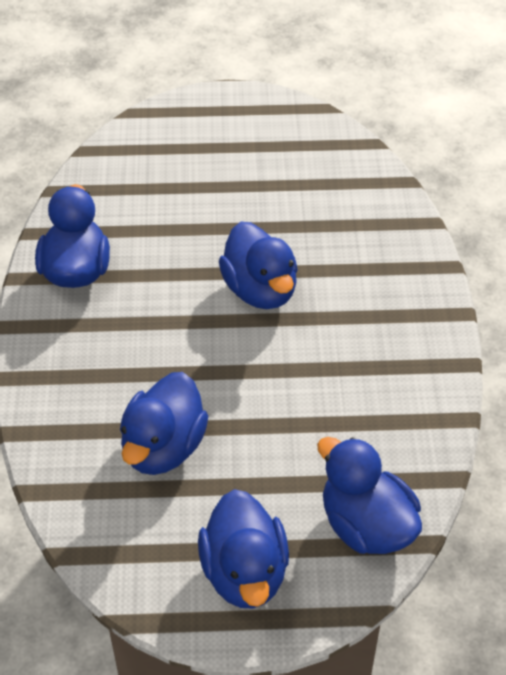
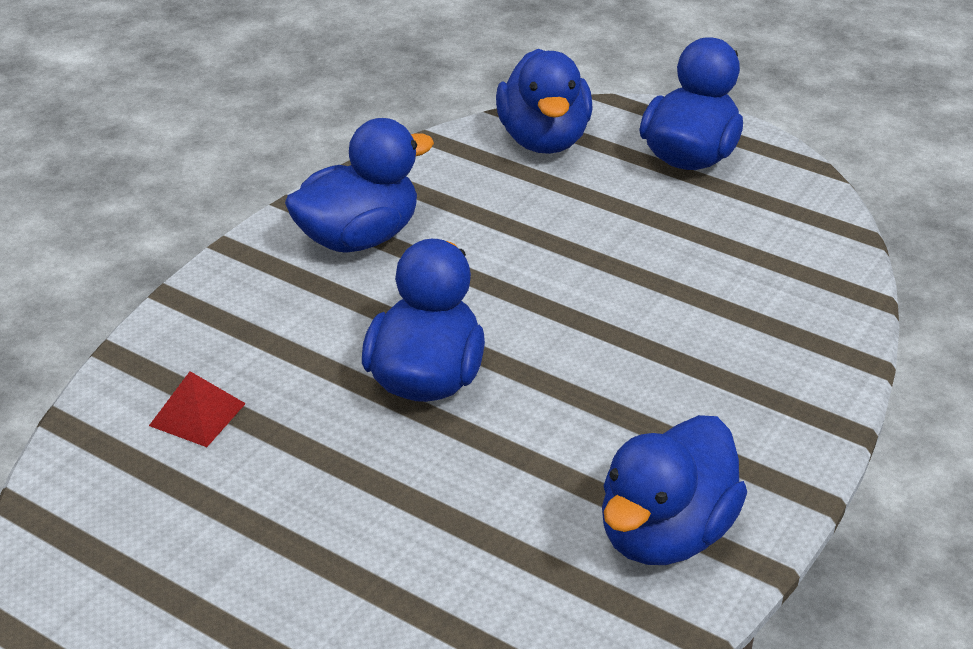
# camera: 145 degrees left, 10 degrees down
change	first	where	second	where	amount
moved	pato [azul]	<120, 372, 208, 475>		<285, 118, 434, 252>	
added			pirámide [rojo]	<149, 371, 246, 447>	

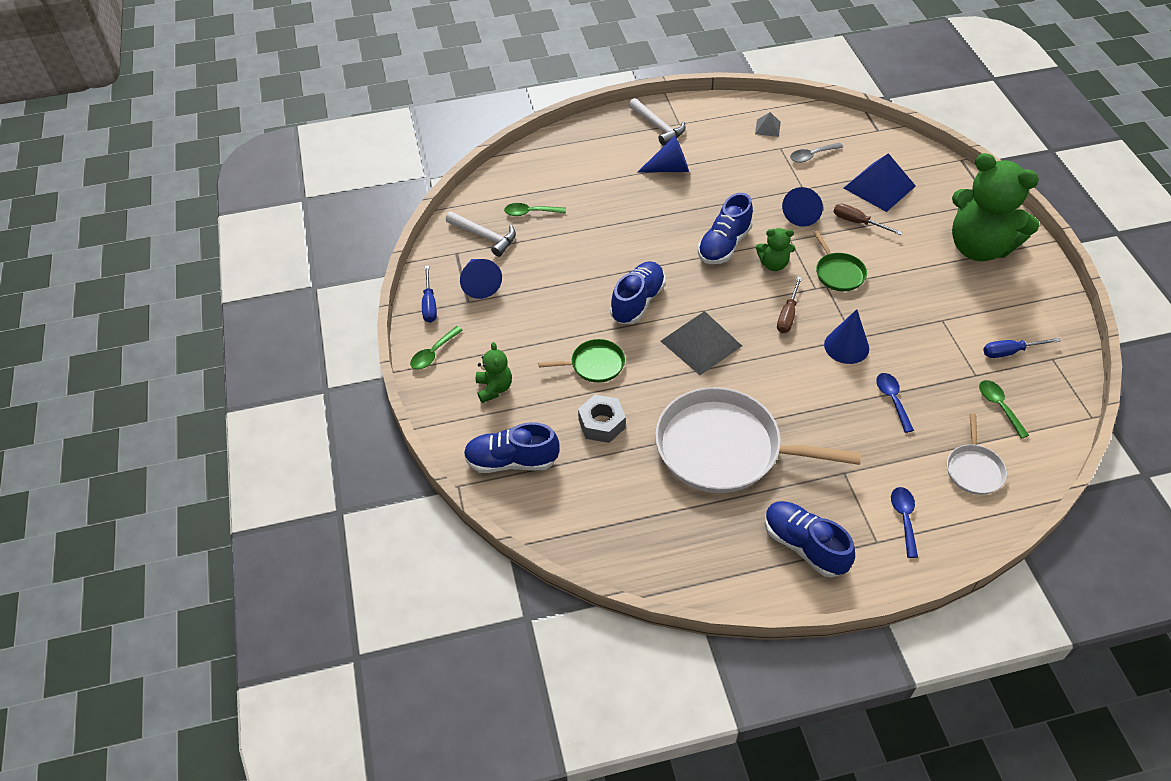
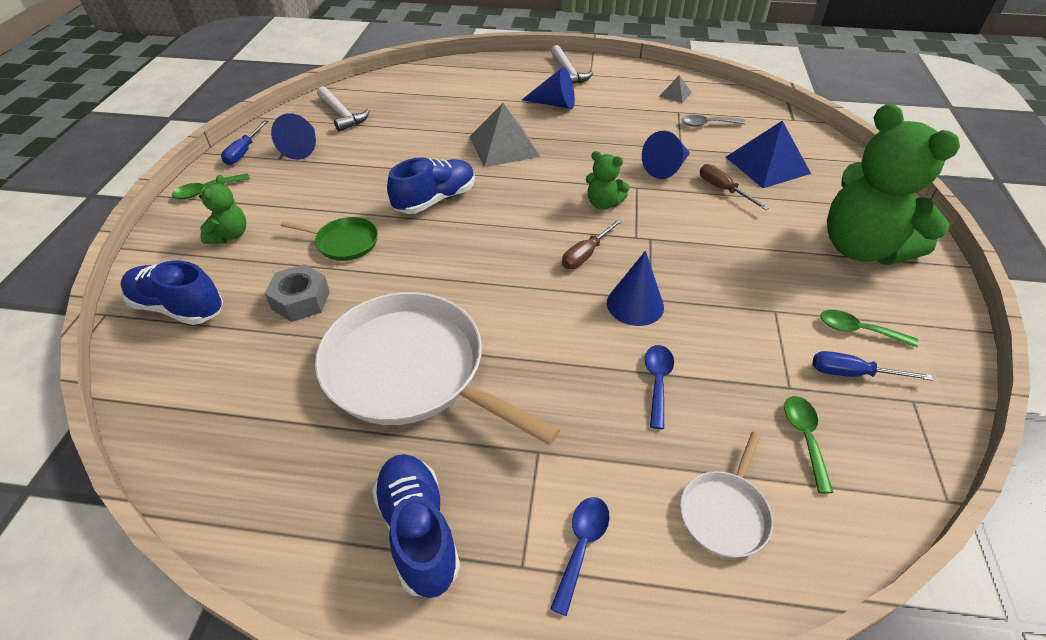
# camera: 20 degrees right, 5 degrees down
change	first	where	second	where	amount
removed	zapato [azul]	<698, 193, 753, 264>			
moved	cuchara [verde]	<504, 203, 566, 216>		<820, 310, 918, 347>	
removed	sartén [verde]	<813, 231, 867, 291>			
moved	pirámide [gris]	<661, 311, 742, 375>		<470, 103, 540, 167>	

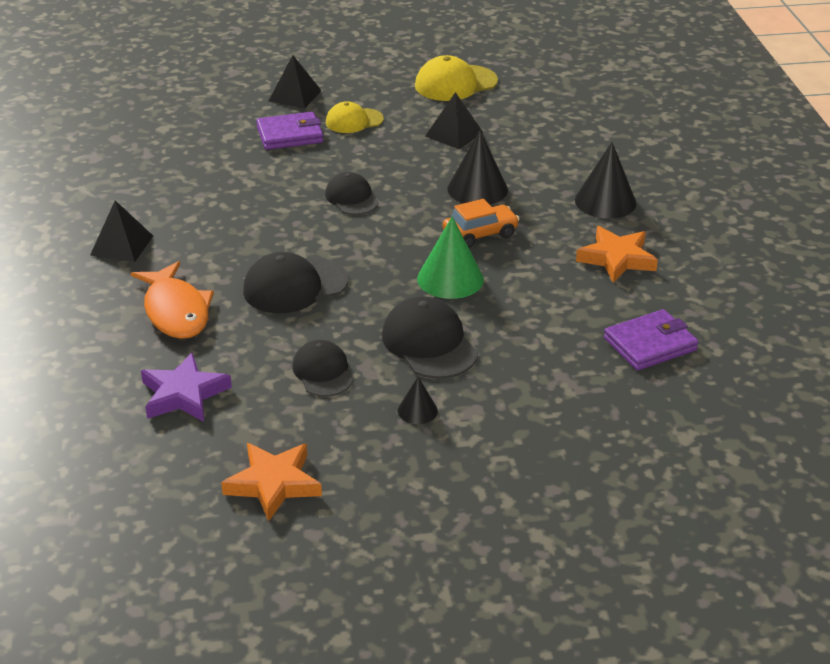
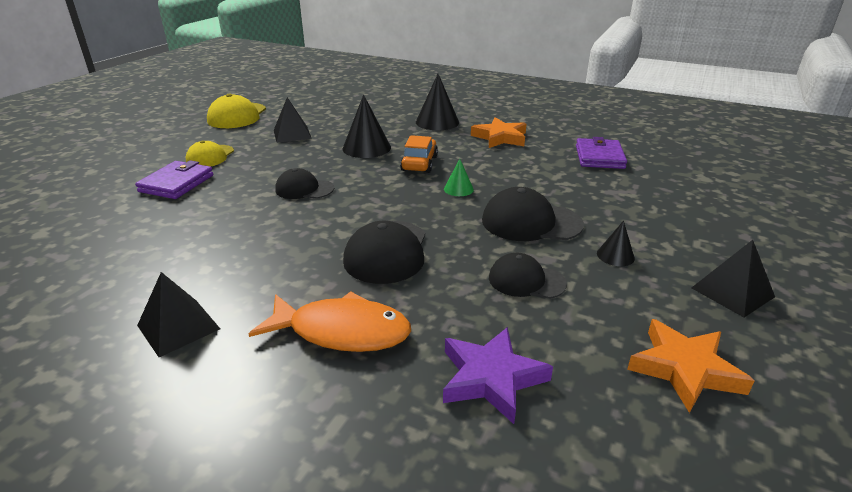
# camera: 55 degrees left, 5 degrees down
change	first	where	second	where	amount
moved	pirámide [negro]	<269, 55, 322, 108>		<692, 240, 775, 317>	
resized	cono [verde]	<417, 216, 484, 299>		<444, 159, 474, 196>	x0.53

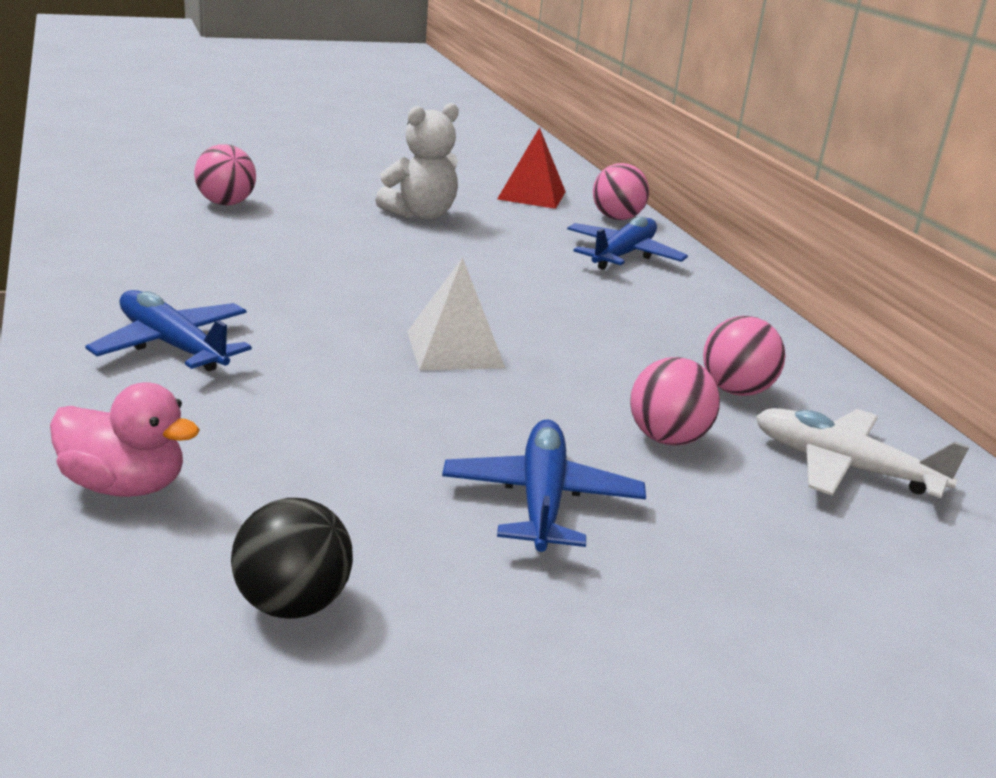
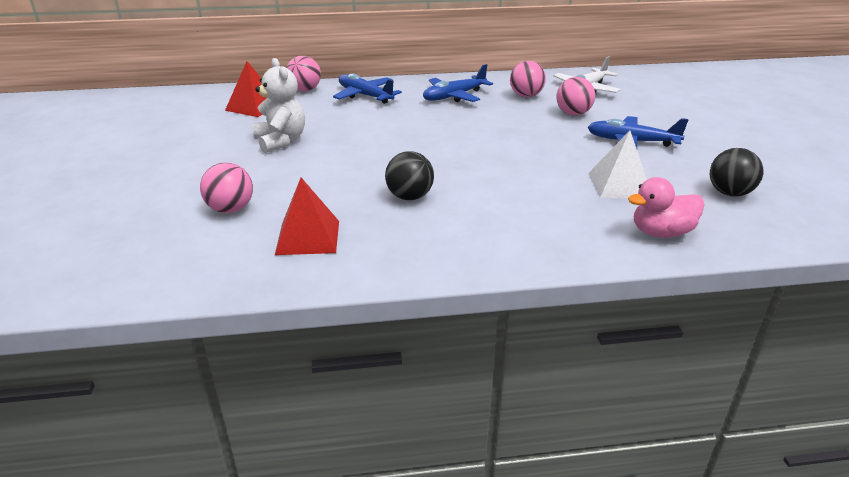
# camera: 75 degrees left, 5 degrees up
change	first	where	second	where	amount
moved	pirámide [blanco]	<407, 257, 506, 370>		<588, 131, 647, 198>	
moved	avión [azul]	<85, 290, 252, 371>		<423, 64, 493, 102>	
turned	pato [rosa]	<50, 383, 200, 497>		<628, 177, 704, 238>	135 degrees counterclockwise
added			pelota [negro]	<385, 151, 434, 200>	
added			pirámide [rojo]	<275, 178, 339, 255>	

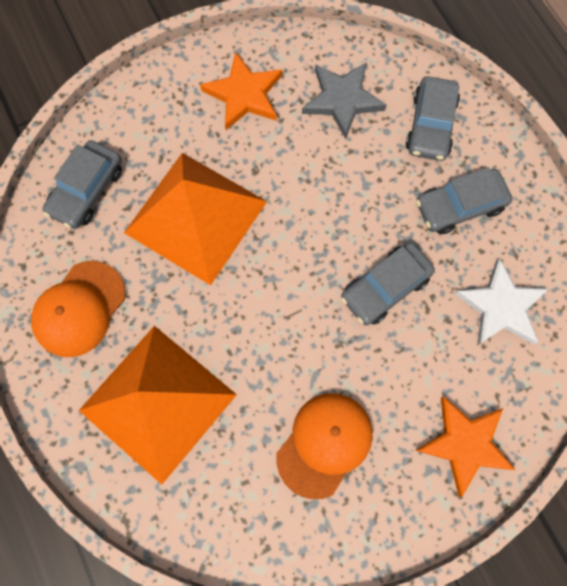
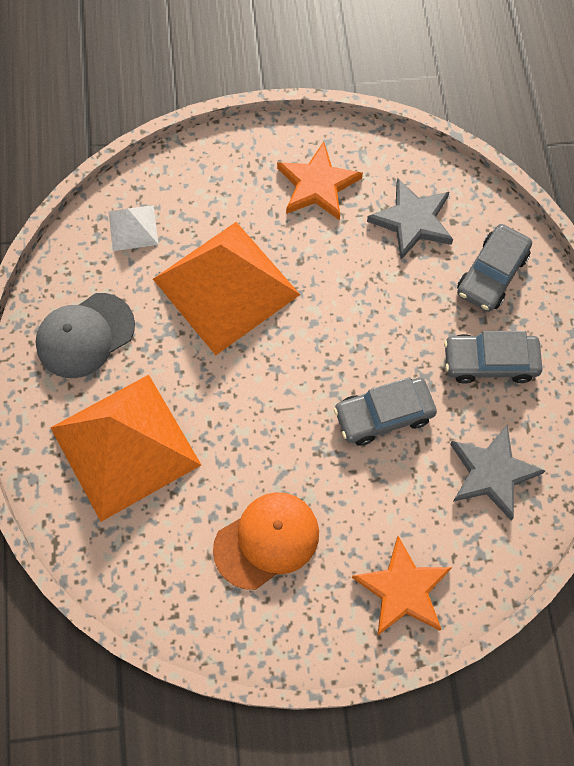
# camera: 20 degrees right, 5 degrees down
change	first	where	second	where	amount
replaced	coche [gris]	<43, 140, 122, 229>	pirámide [blanco]	<108, 205, 159, 251>	
recoloured	estrella [blanco]	<454, 258, 548, 346>	estrella [gris]	<450, 425, 545, 520>	
recoloured	gorra [naranja]	<31, 261, 125, 357>	gorra [gris]	<35, 293, 135, 378>	

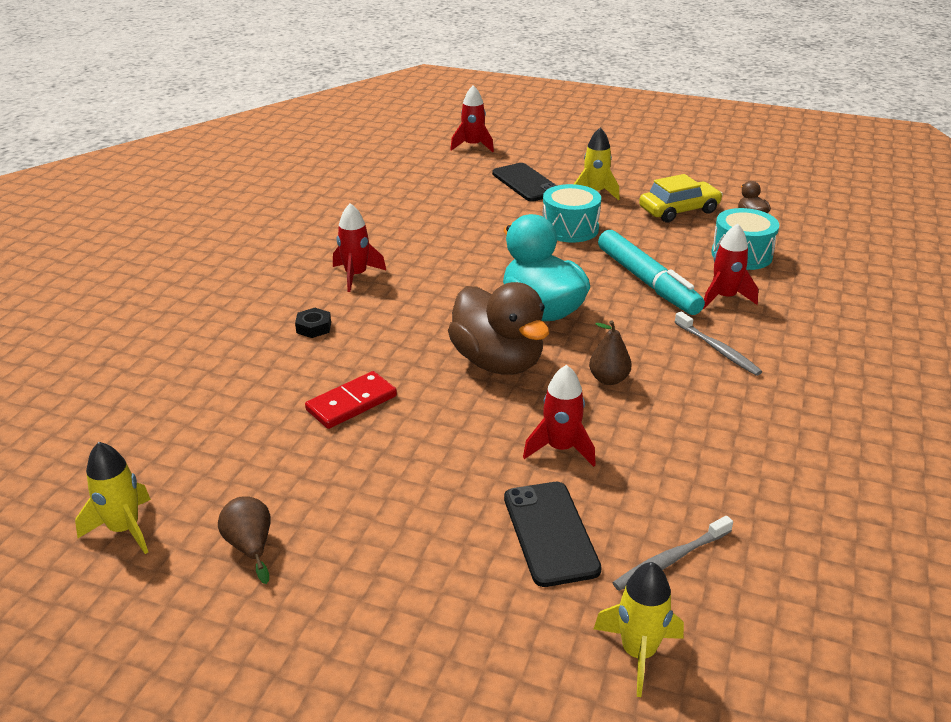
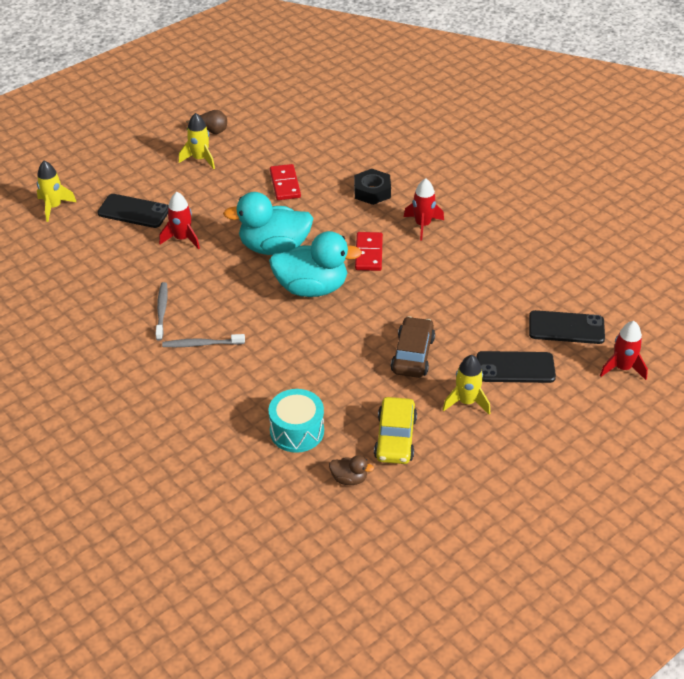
# camera: 120 degrees right, 10 degrees up
change	first	where	second	where	amount
replaced	tambor [turquesa]	<542, 184, 601, 243>	coche [marrón]	<391, 316, 435, 378>	
removed	cohete [rojo]	<703, 224, 758, 309>			
removed	rotulador [turquesa]	<598, 230, 705, 315>			
recoloured	pato [marrón]	<448, 282, 549, 375>	pato [turquesa]	<223, 192, 313, 255>	
resized	tuerca [negro]	<295, 308, 331, 338>		<354, 169, 391, 205>	x1.66
removed	pera [marrón]	<589, 320, 632, 385>			
moved	cohete [amarillo]	<75, 442, 151, 554>		<179, 113, 215, 169>	
moved	cepillo de dientes [gris]	<612, 516, 733, 591>		<156, 282, 168, 341>	
added			ficha de dominó [rojo]	<355, 232, 383, 271>	
added			móvil [negro]	<529, 310, 605, 344>	

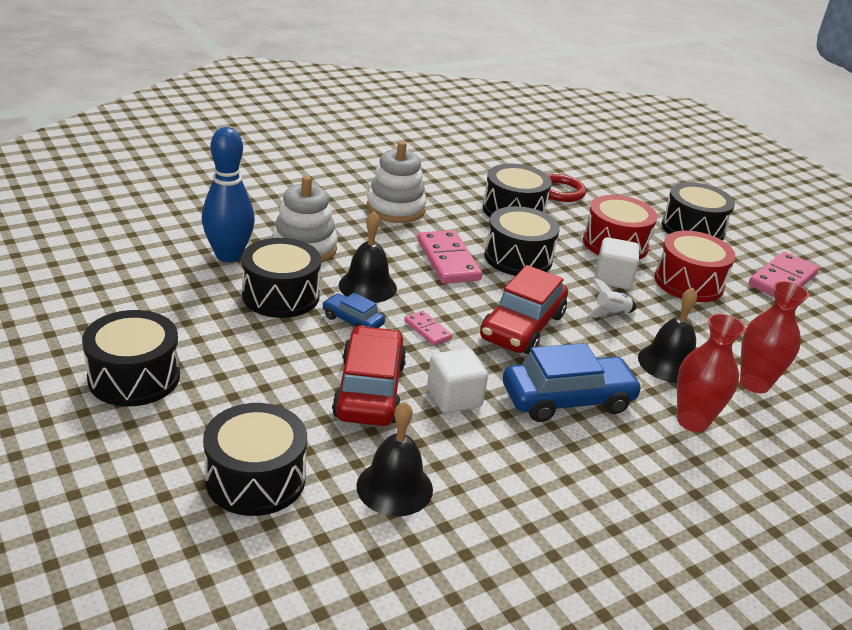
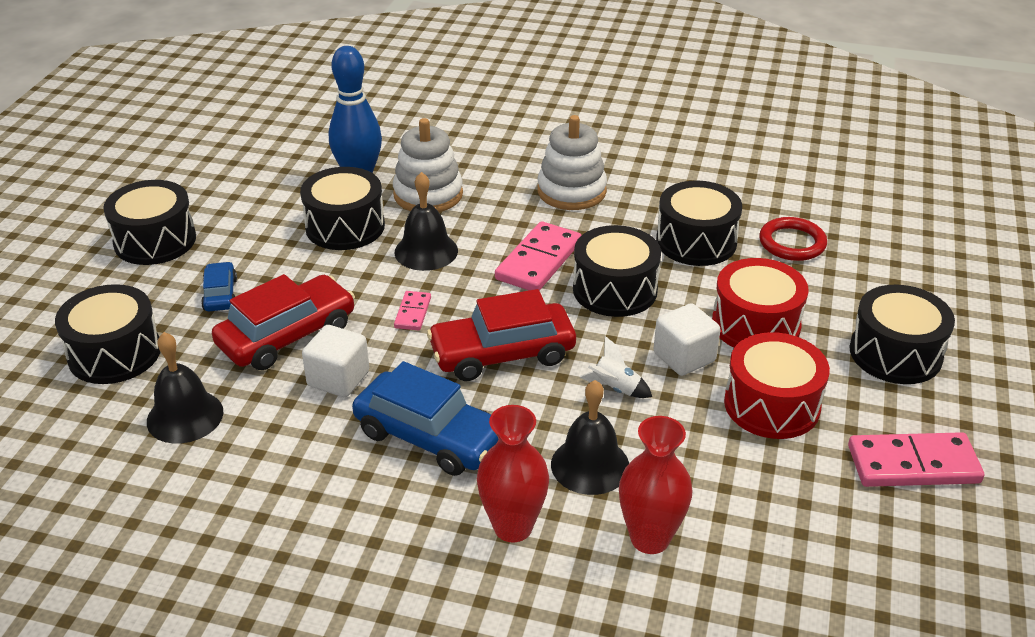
# camera: 50 degrees right, 5 degrees up
change	first	where	second	where	amount
moved	coche [azul]	<322, 293, 385, 328>		<201, 262, 237, 311>	

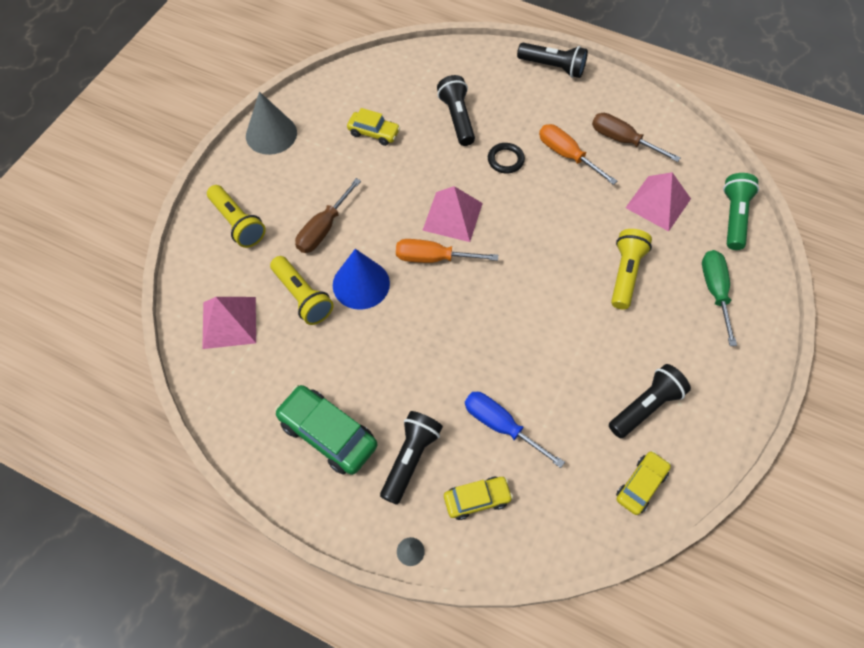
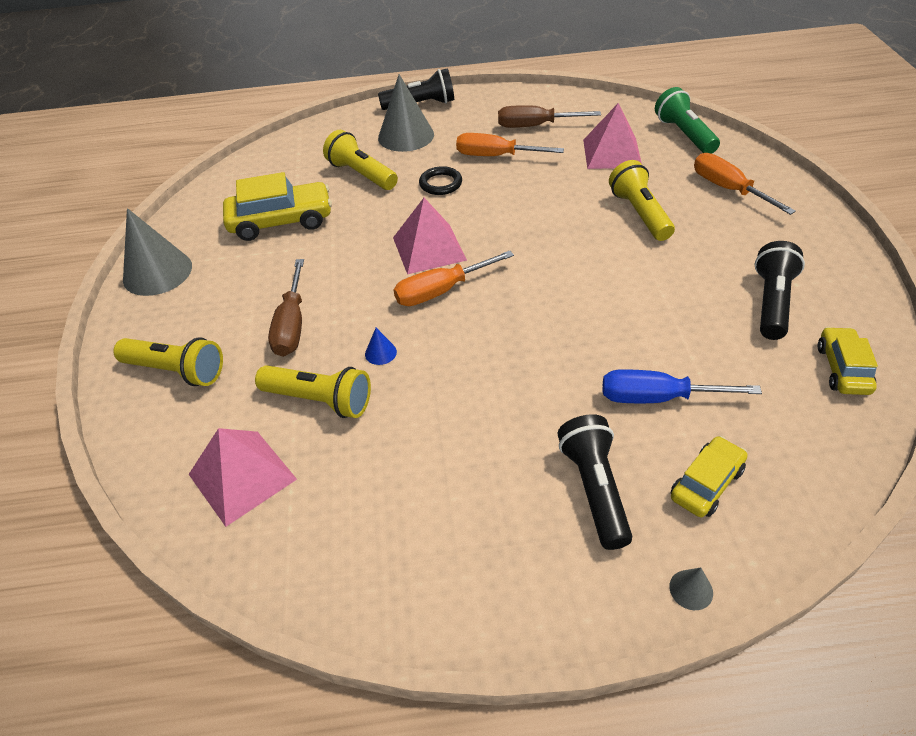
# camera: 30 degrees left, 15 degrees down
change	first	where	second	where	amount
recoloured	lámpara de mano [negro]	<437, 75, 475, 146>	lámpara de mano [amarillo]	<323, 130, 398, 190>	
resized	coche [amarillo]	<347, 108, 400, 146>		<223, 172, 332, 241>	x1.65
resized	cono [azul]	<333, 249, 390, 310>		<365, 328, 397, 365>	x0.41
recoloured	destornillador [verde]	<702, 250, 737, 346>	destornillador [naranja]	<694, 153, 796, 215>	
removed	coche [verde]	<275, 385, 377, 475>			
added			cono [gris]	<378, 74, 434, 152>	

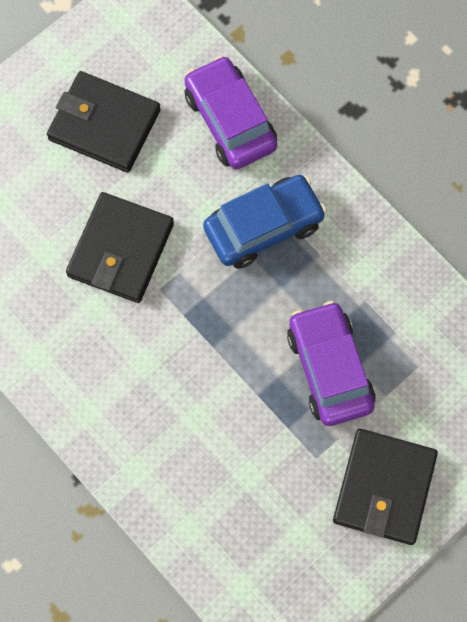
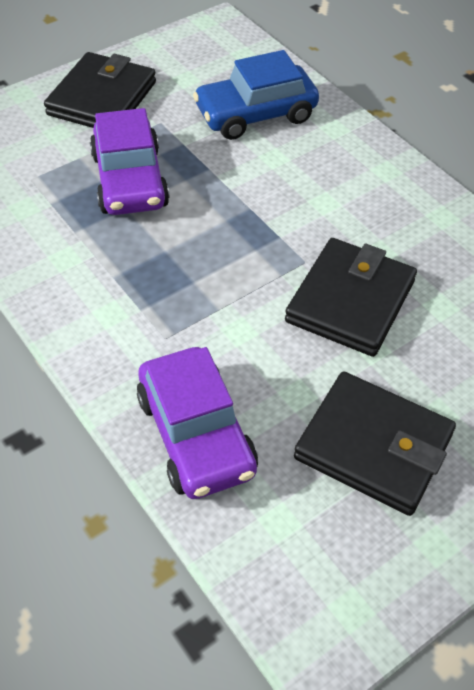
# camera: 175 degrees left, 20 degrees down
change	first	where	second	where	amount
moved	coche [azul]	<203, 175, 327, 269>		<193, 50, 319, 140>	

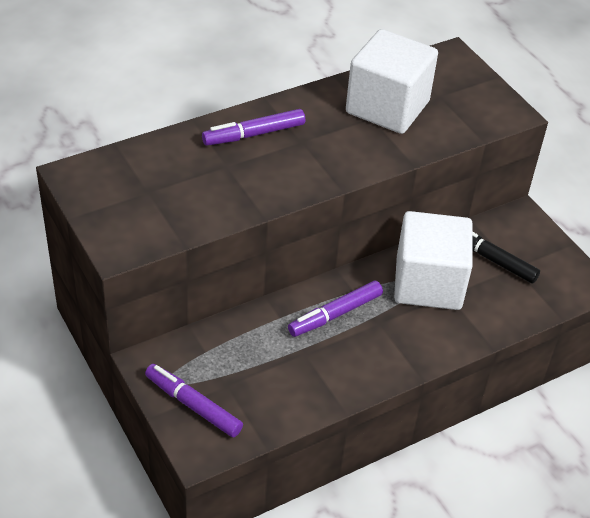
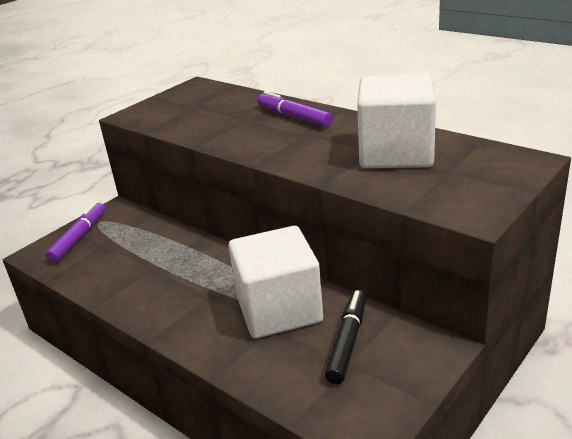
# camera: 75 degrees right, 15 degrees down
change	first	where	second	where	amount
removed	rotulador [morado]	<288, 281, 383, 337>			

